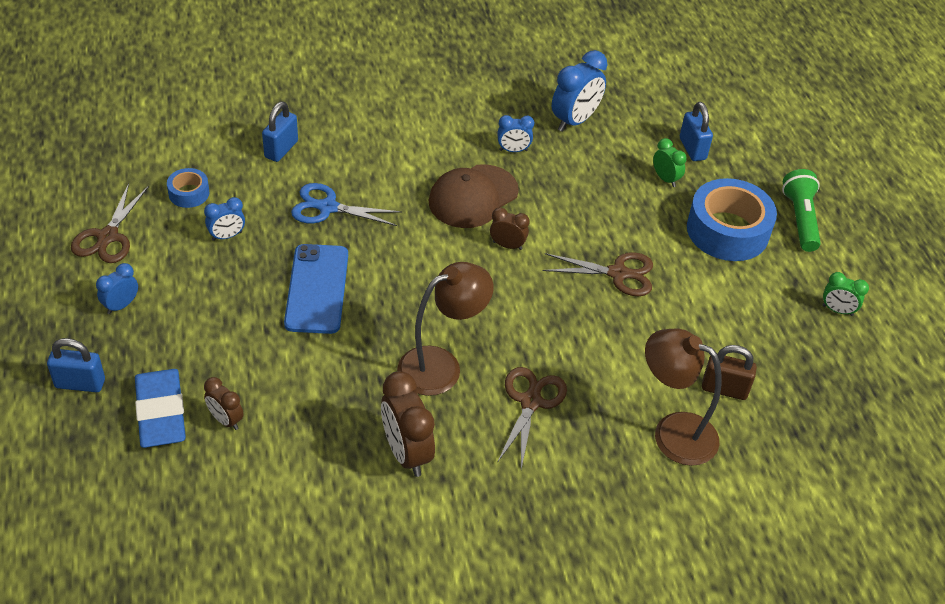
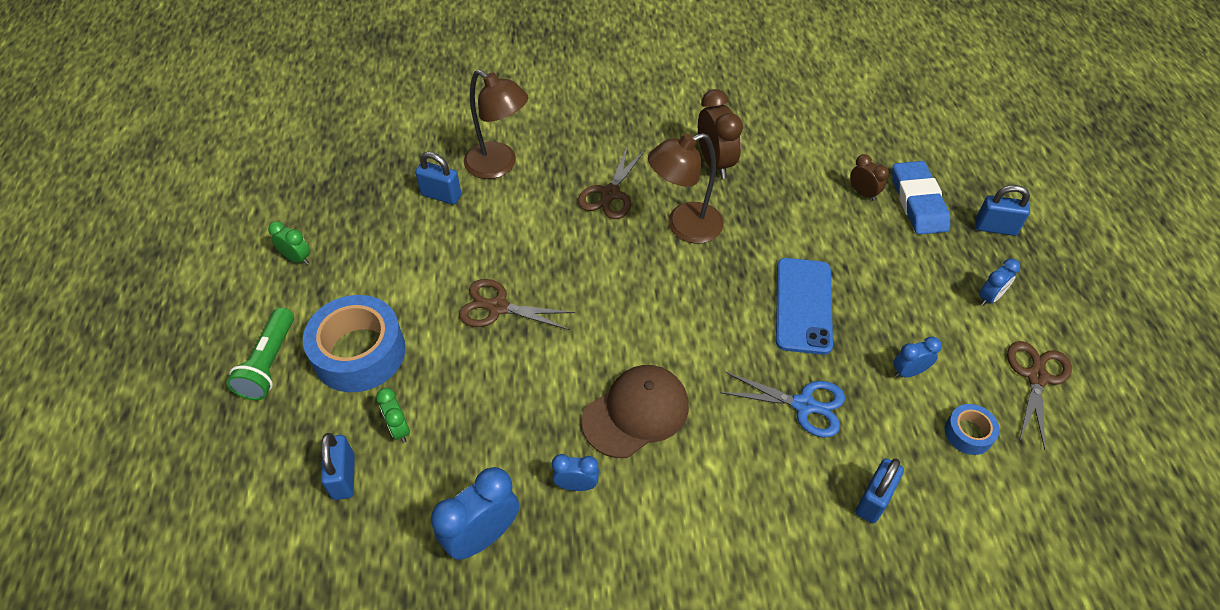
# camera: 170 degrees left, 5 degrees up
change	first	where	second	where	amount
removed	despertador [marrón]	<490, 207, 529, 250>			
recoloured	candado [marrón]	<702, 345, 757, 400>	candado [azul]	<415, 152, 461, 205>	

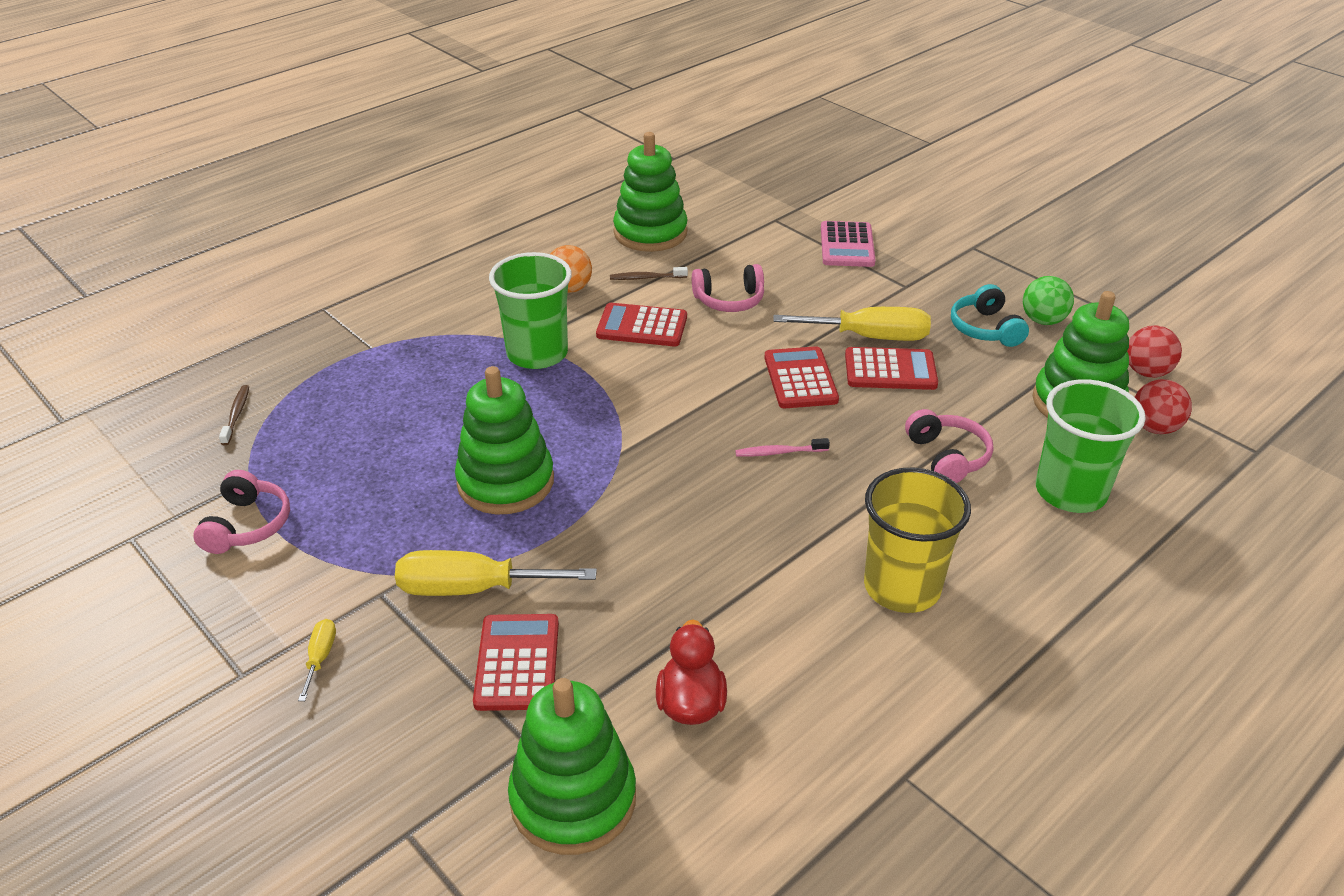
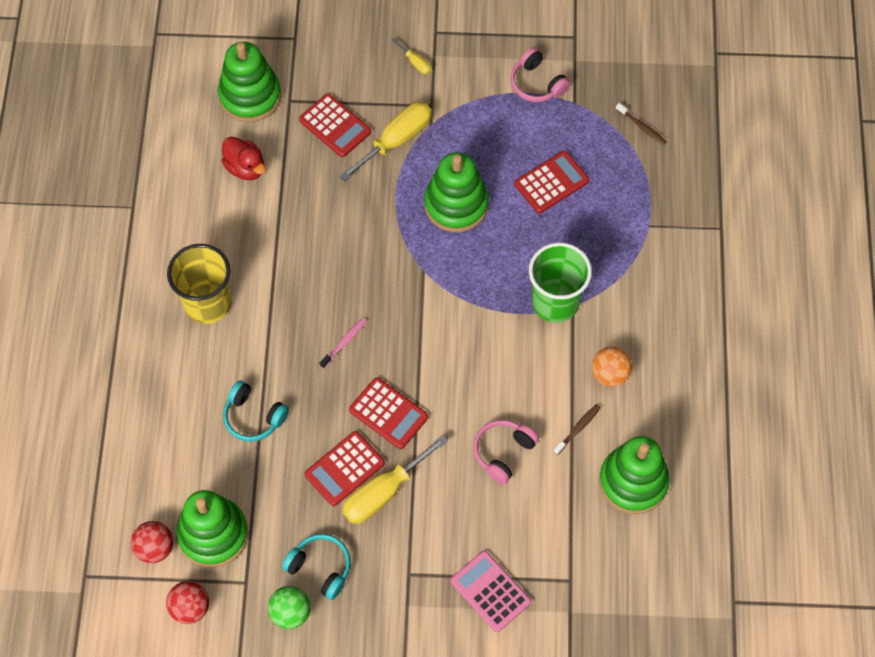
# camera: 135 degrees right, 25 degrees up
change	first	where	second	where	amount
moved	calculadora [rojo]	<596, 303, 687, 346>		<514, 151, 589, 213>	
removed	vaso [verde]	<1036, 379, 1146, 513>			
recoloured	auriculares [rosa]	<905, 409, 993, 483>	auriculares [turquesa]	<223, 380, 289, 442>	

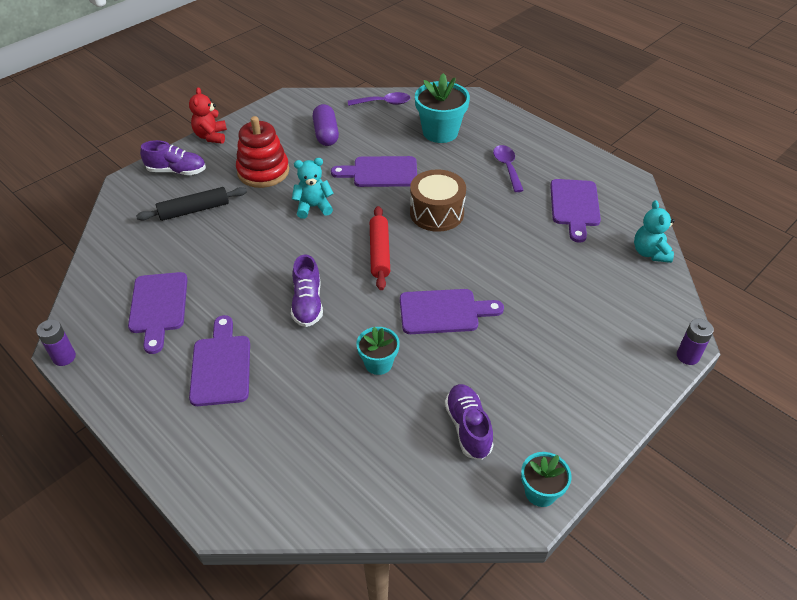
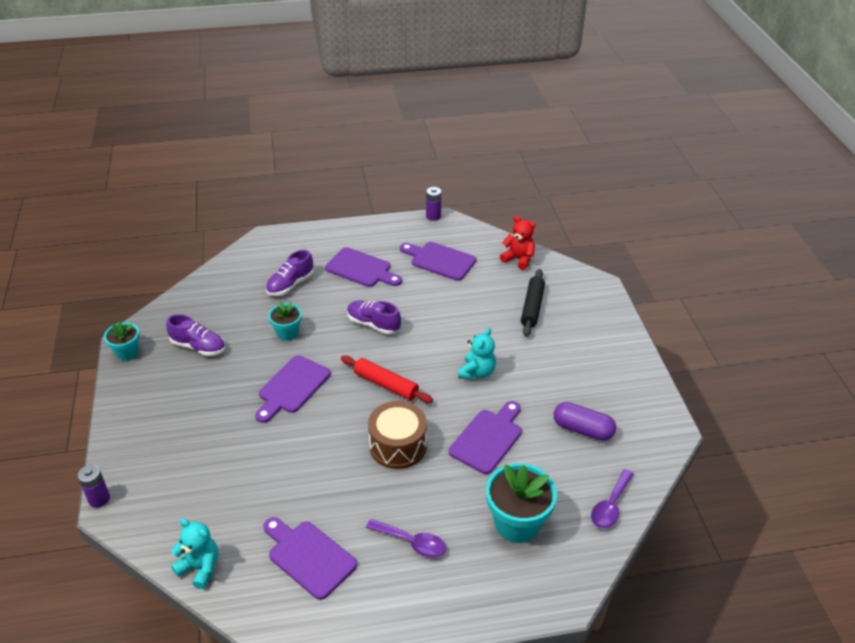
# camera: 125 degrees right, 5 degrees down
change	first	where	second	where	amount
moved	osito [rojo]	<189, 87, 227, 144>		<500, 216, 536, 270>	
removed	juguete apilable [rojo]	<236, 116, 289, 188>			
moved	zapato [morado]	<140, 140, 206, 175>		<266, 250, 314, 296>	

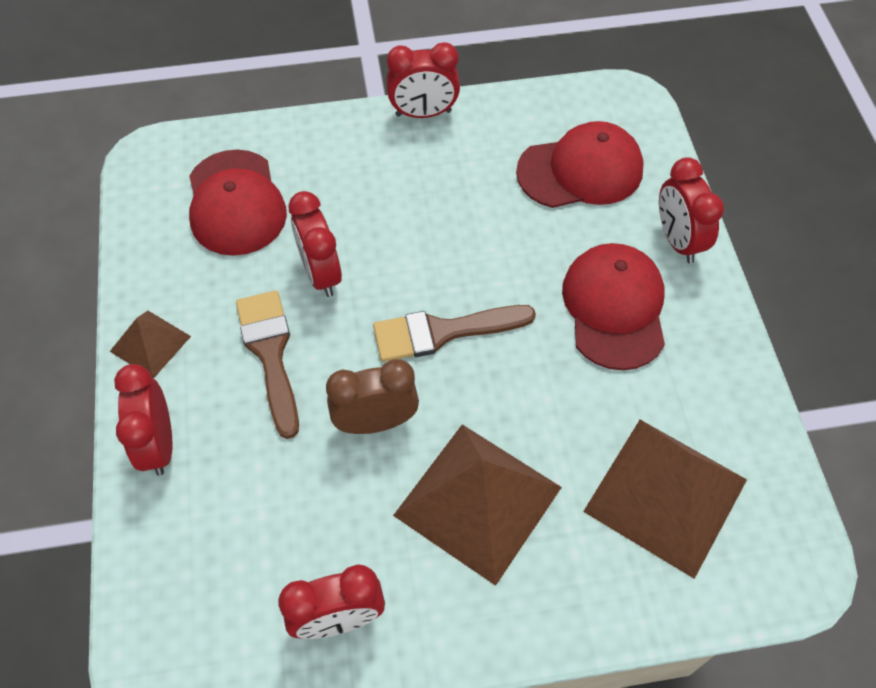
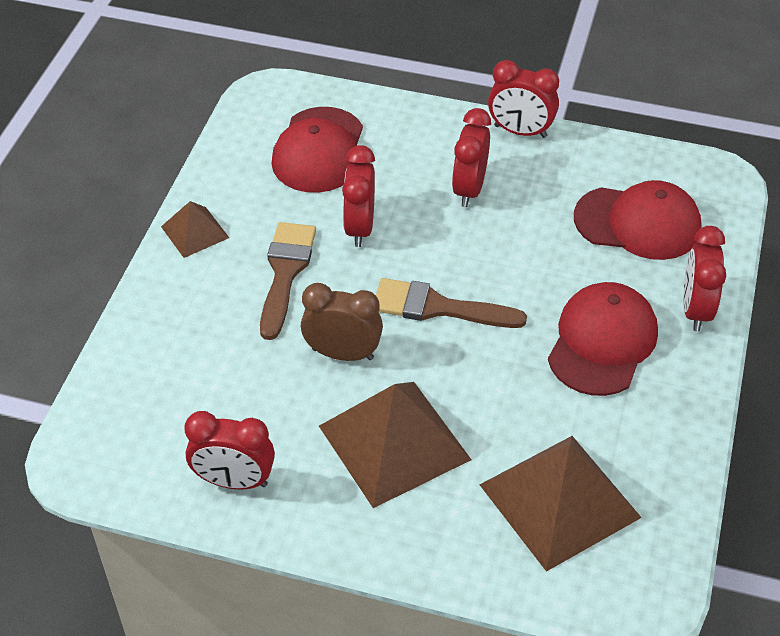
# camera: 25 degrees right, 10 degrees down
change	first	where	second	where	amount
moved	despertador [rojo]	<114, 364, 172, 476>		<452, 108, 491, 207>	

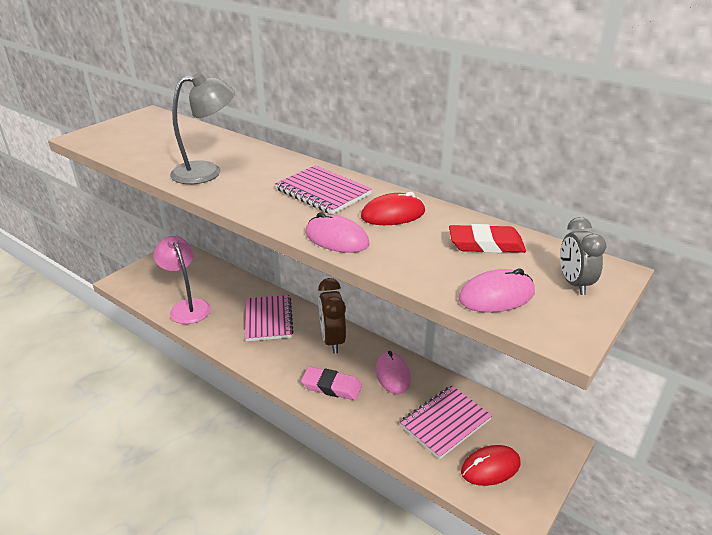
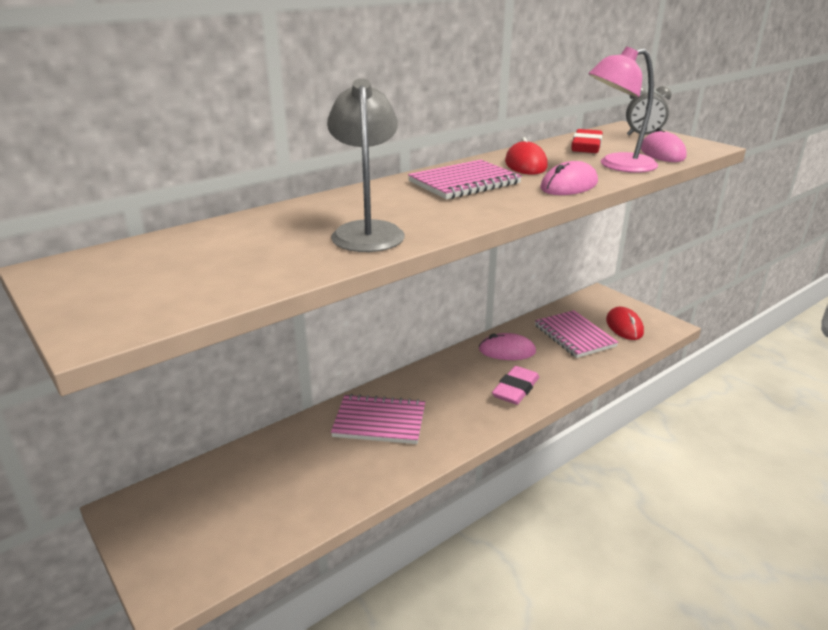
# camera: 75 degrees left, 5 degrees down
change	first	where	second	where	amount
moved	lámpara [rosa]	<154, 236, 211, 324>		<588, 47, 658, 173>	
removed	despertador [marrón]	<318, 278, 346, 354>			

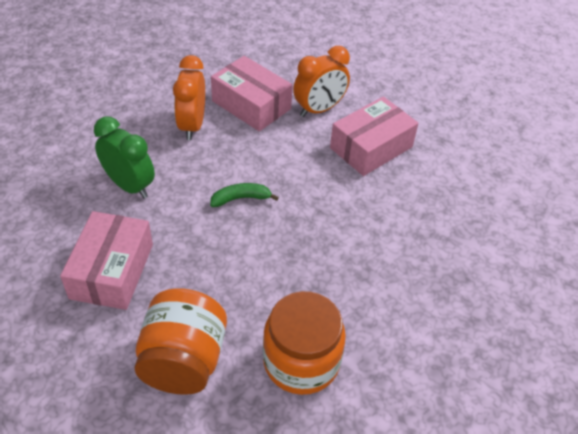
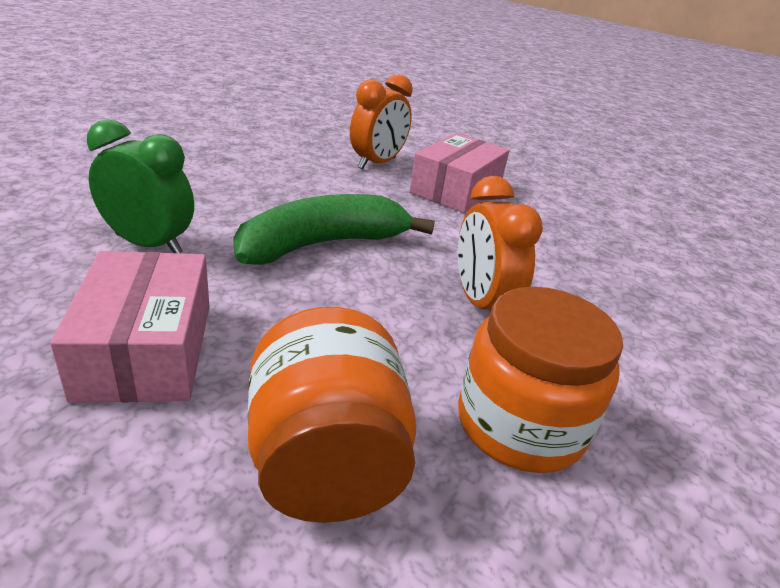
# camera: 20 degrees left, 15 degrees down
change	first	where	second	where	amount
moved	despertador [naranja]	<173, 55, 205, 140>		<458, 176, 543, 312>	
removed	caja [rosa]	<211, 56, 293, 132>			
resized	plátano [verde]	<210, 183, 279, 207>		<233, 194, 435, 265>	x2.11

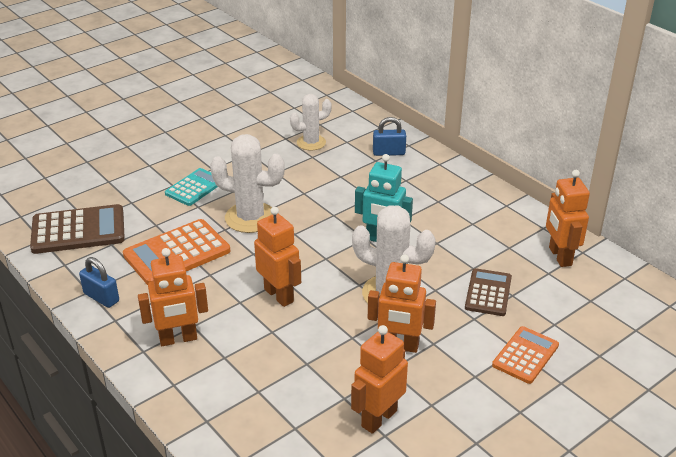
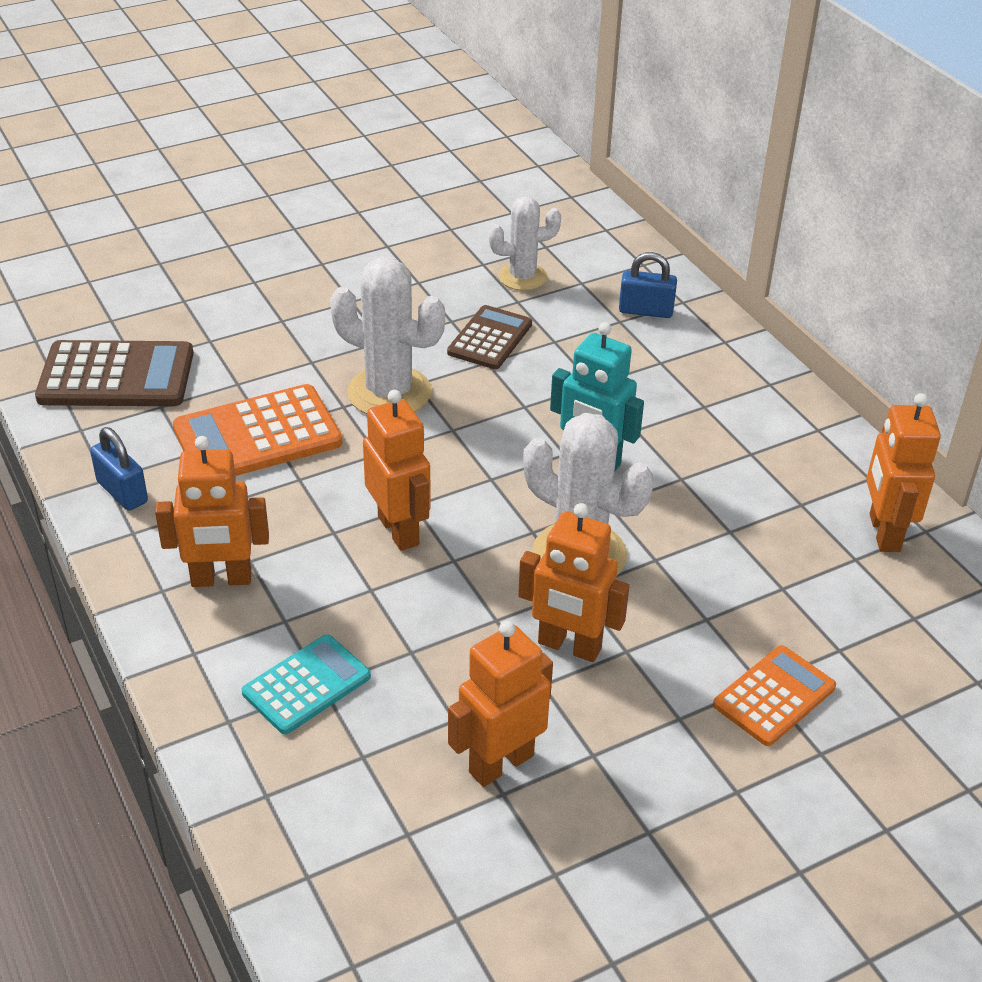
# camera: 10 degrees right, 5 degrees up
change	first	where	second	where	amount
moved	calculadora [turquesa]	<165, 168, 218, 206>		<242, 634, 371, 734>	
moved	calculadora [marrón]	<465, 268, 512, 316>		<447, 305, 532, 369>	

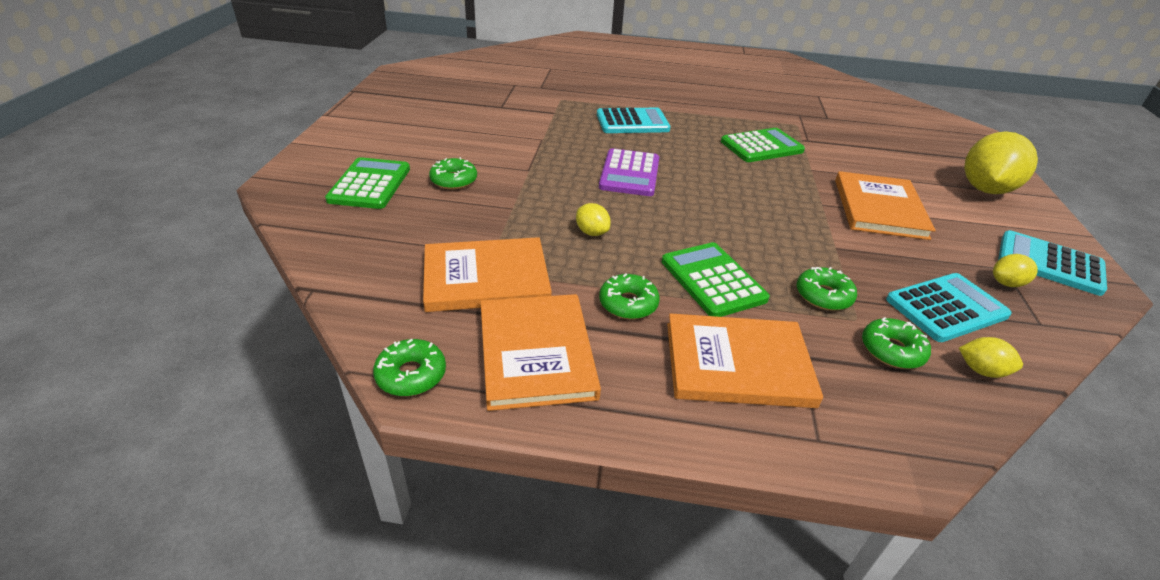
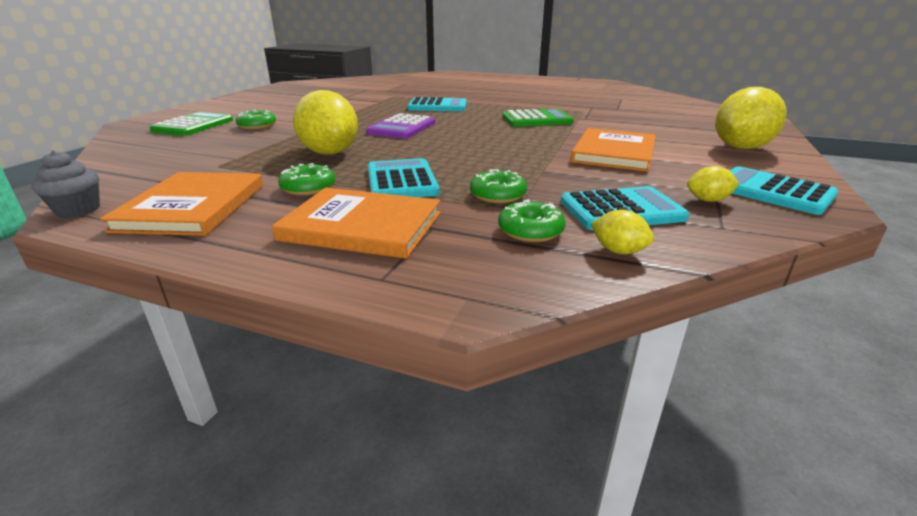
# camera: 15 degrees right, 10 degrees down
change	first	where	second	where	amount
resized	limón [amarillo]	<576, 203, 611, 236>		<293, 90, 358, 155>	x2.21
removed	libro [naranja]	<423, 237, 552, 312>			
recoloured	calculadora [verde]	<662, 242, 770, 317>	calculadora [turquesa]	<368, 158, 439, 197>	
replaced	rosquilla [verde]	<373, 338, 446, 396>	magdalena [gris]	<31, 150, 100, 218>	

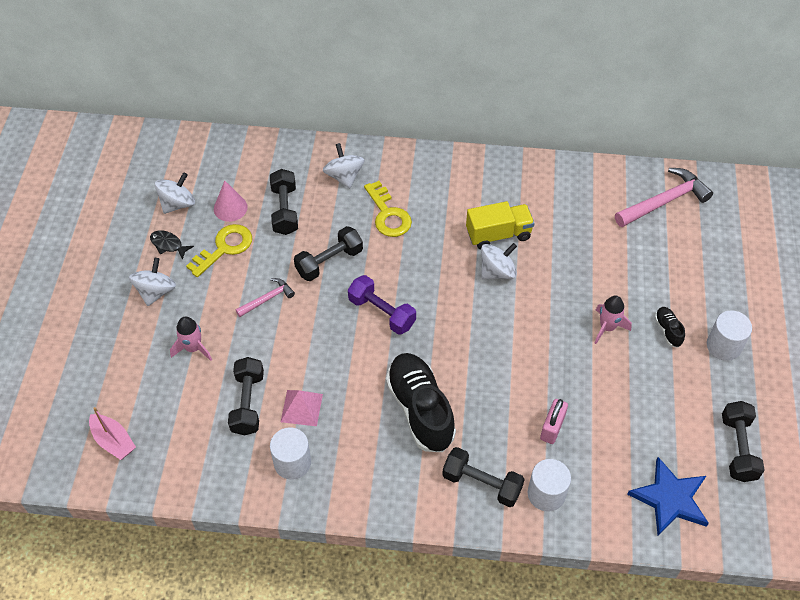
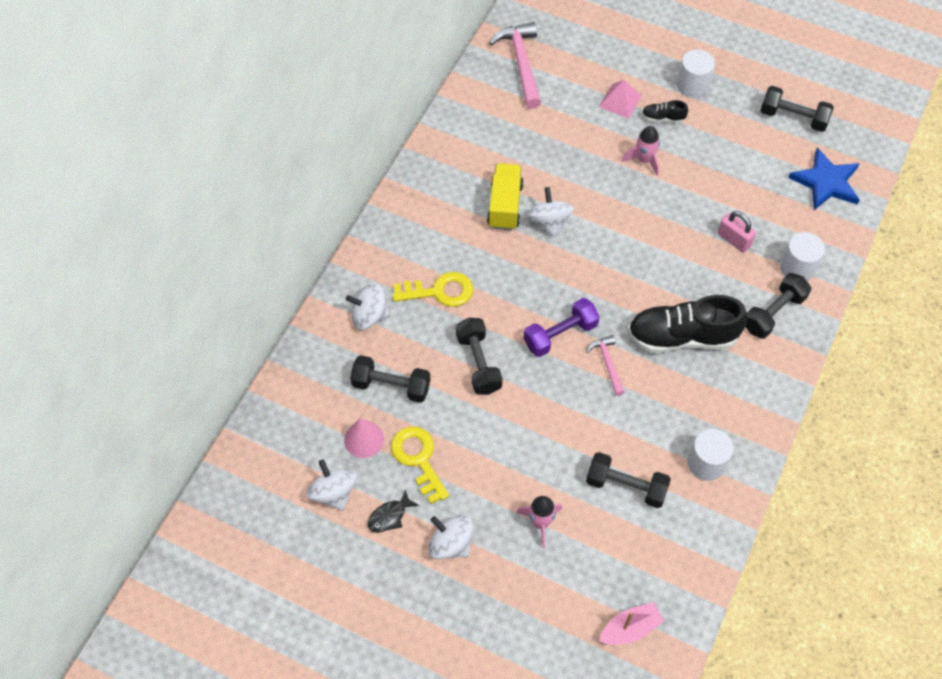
# camera: 70 degrees left, 5 degrees up
change	first	where	second	where	amount
moved	martillo [rosa]	<236, 278, 295, 317>		<586, 335, 625, 396>	
moved	pirámide [rosa]	<281, 390, 323, 426>		<599, 80, 642, 119>	

